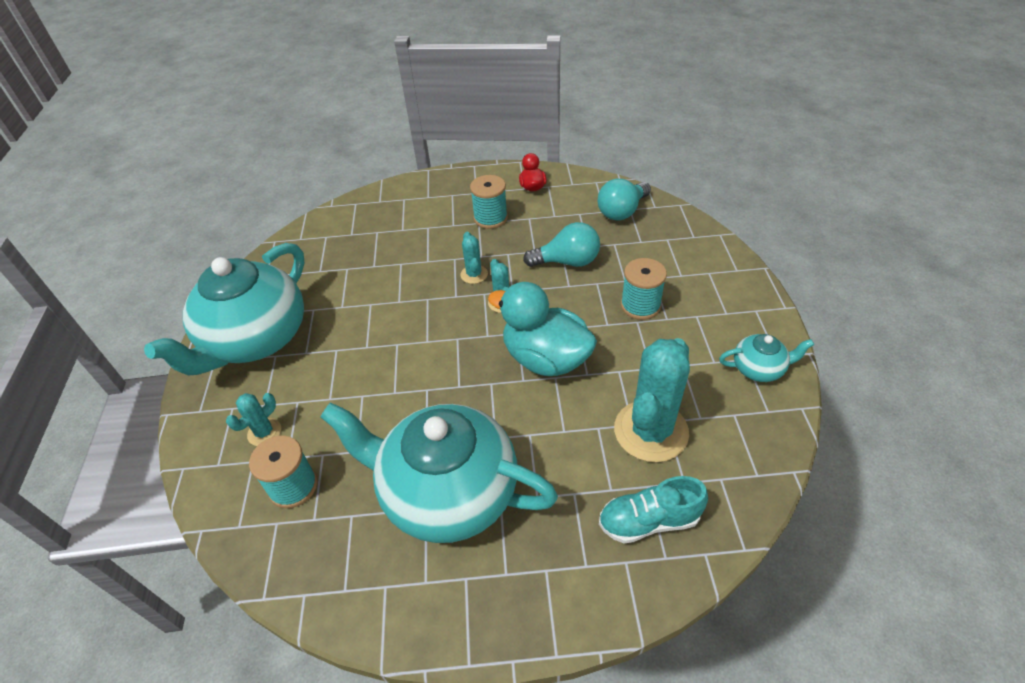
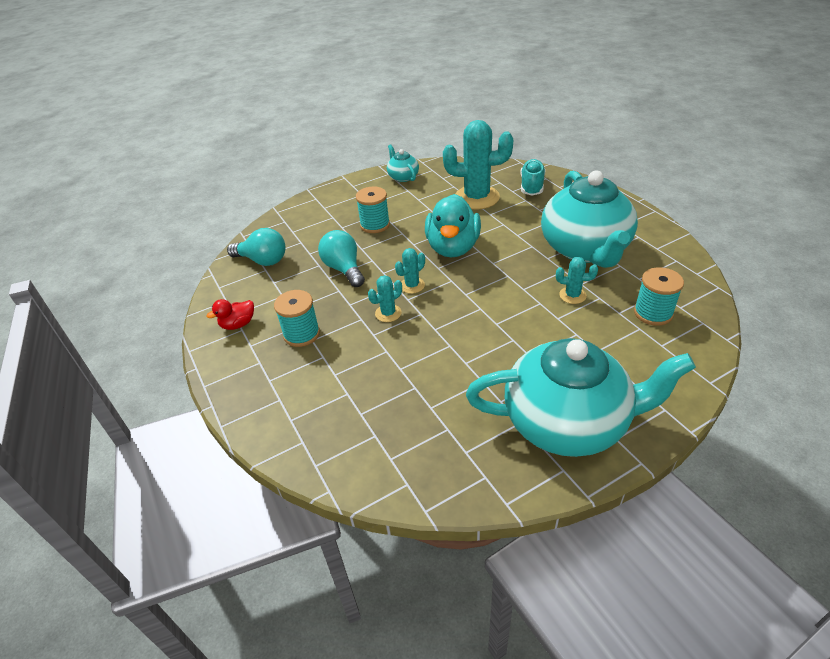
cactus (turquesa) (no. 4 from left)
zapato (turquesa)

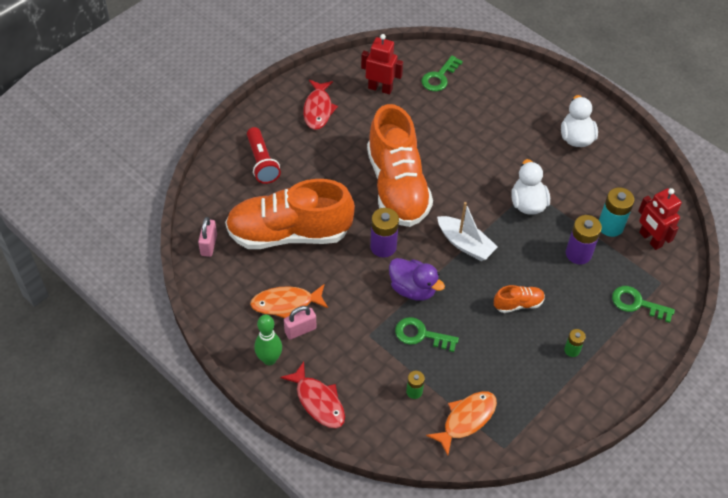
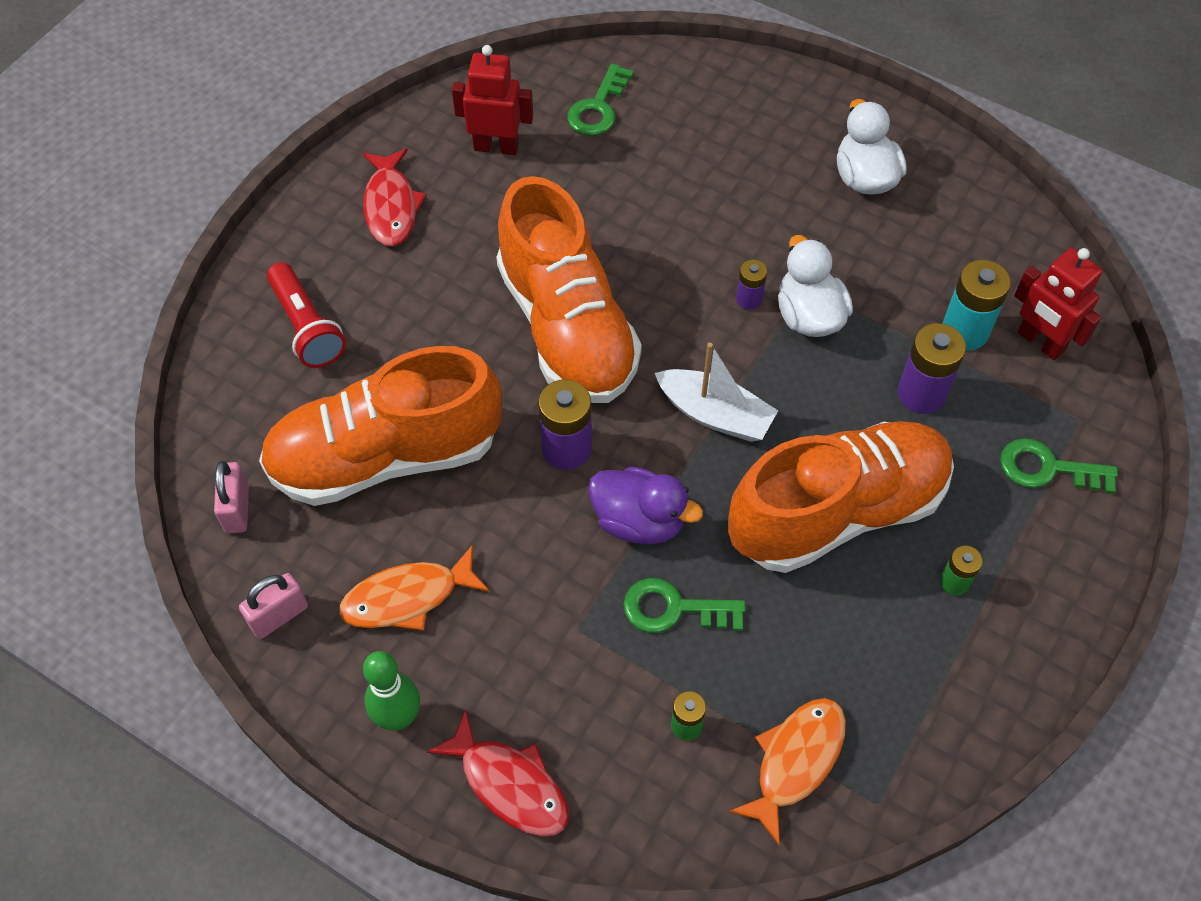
pila (morado) (no. 2 from left)
candado (rosa) (no. 2 from left)
zapato (naranja) (no. 3 from left)

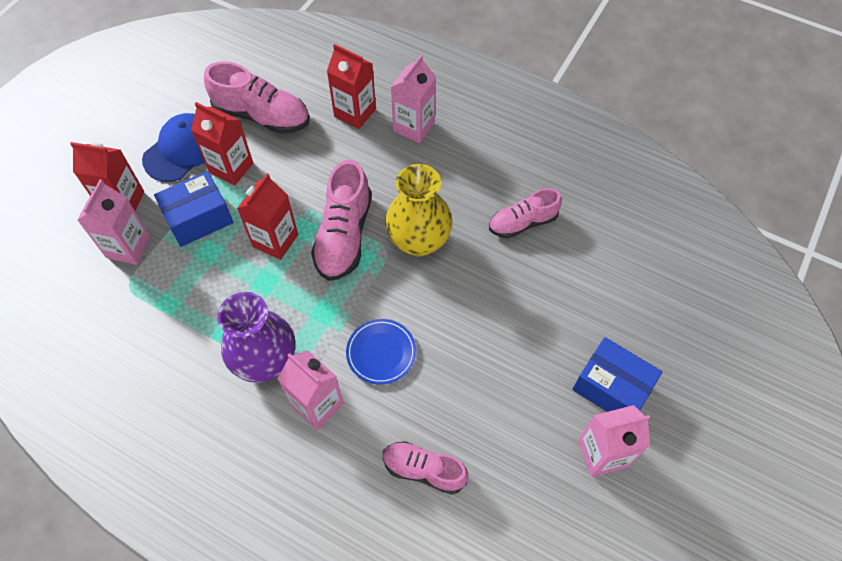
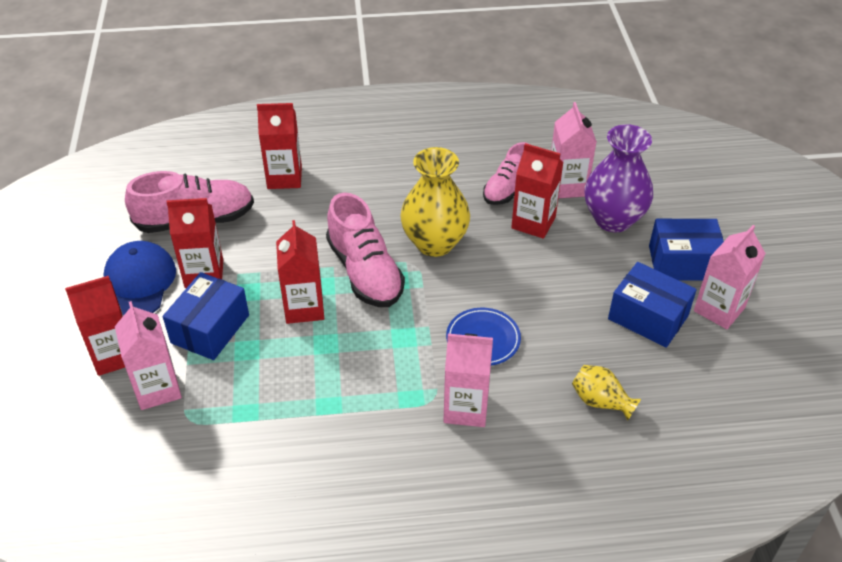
cartón de leche (rojo) (no. 5 from left)
caja (azul) (no. 2 from left)
florero (morado)
cartón de leche (rosa) (no. 3 from left)
florero (amarillo) (no. 2 from left)

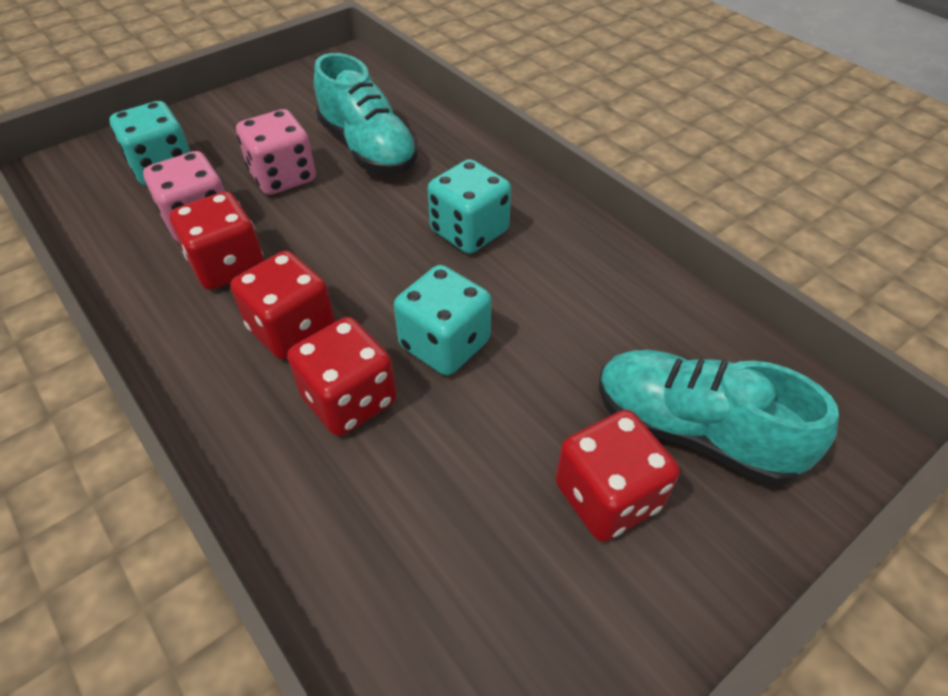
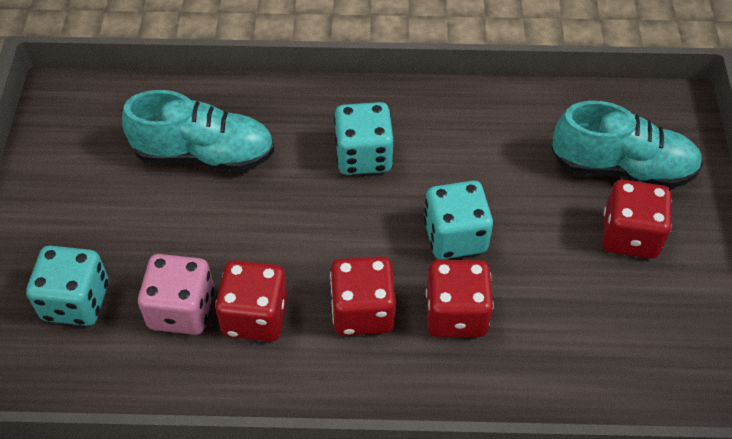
dado (rosa) (no. 2 from left in the first image)
zapato (turquesa) (no. 2 from left)

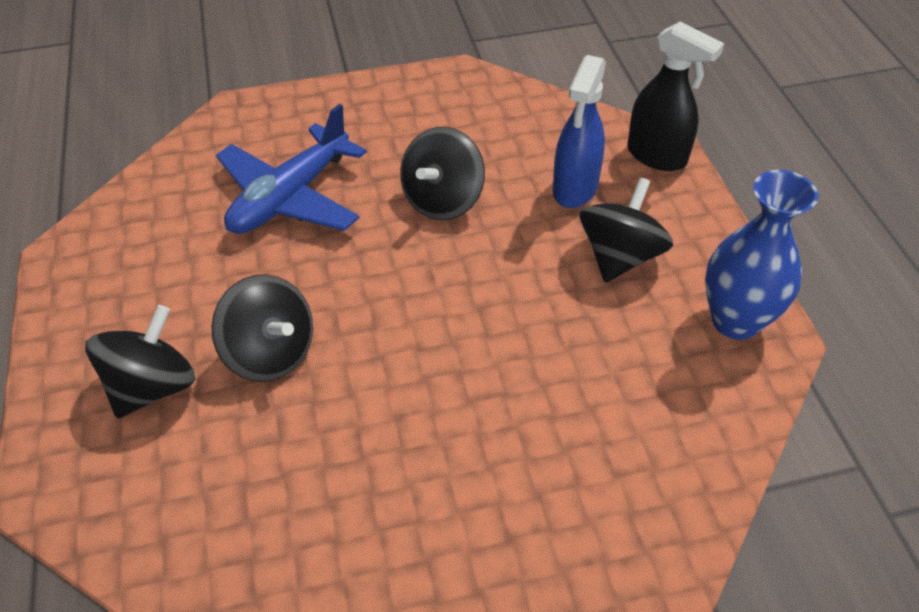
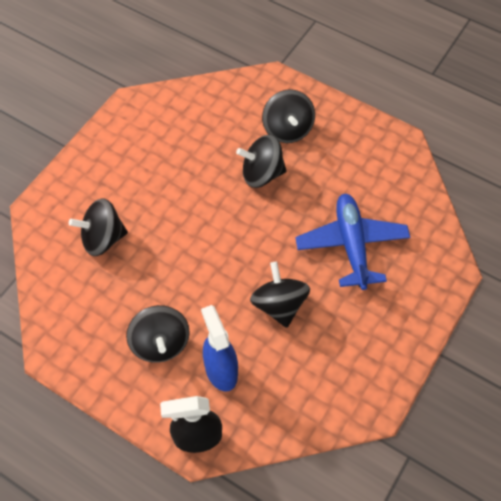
florero (azul)
peonza (negro) (no. 1 from left)

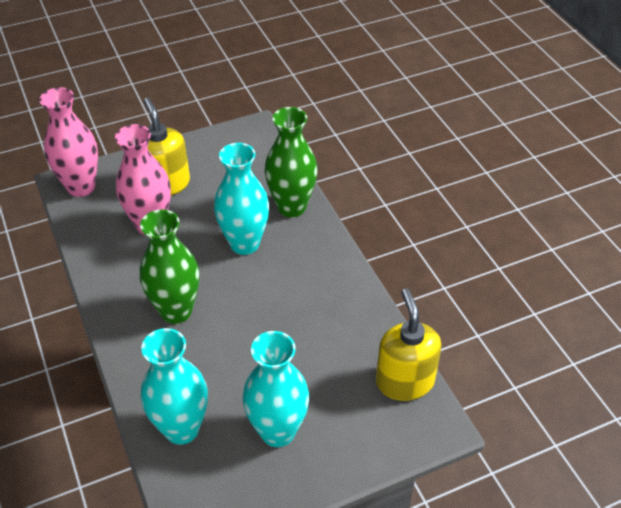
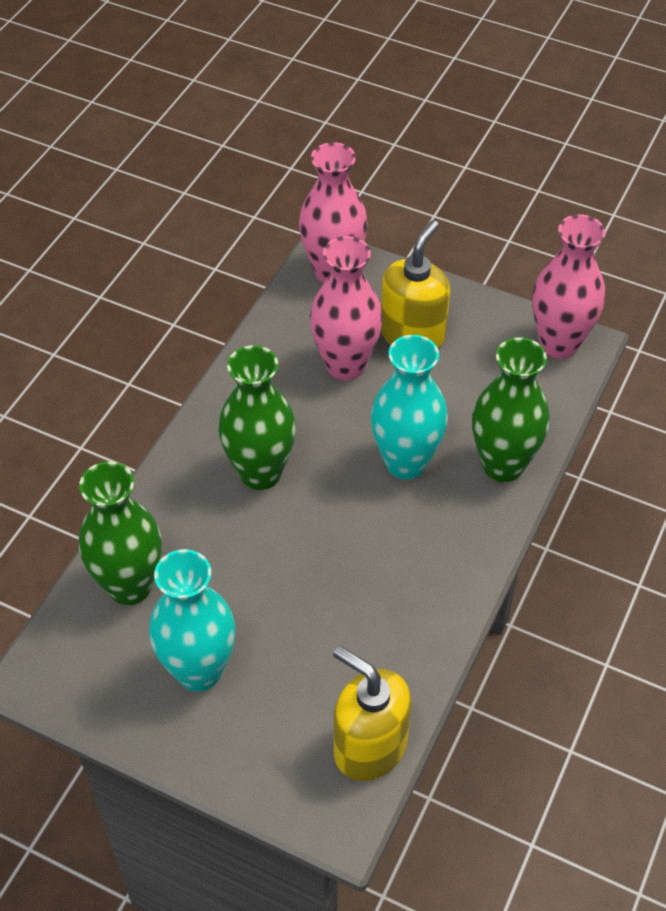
florero (rosa) (no. 3 from left)
florero (verde) (no. 1 from left)
dispensador de jabón (amarillo) (no. 1 from left)

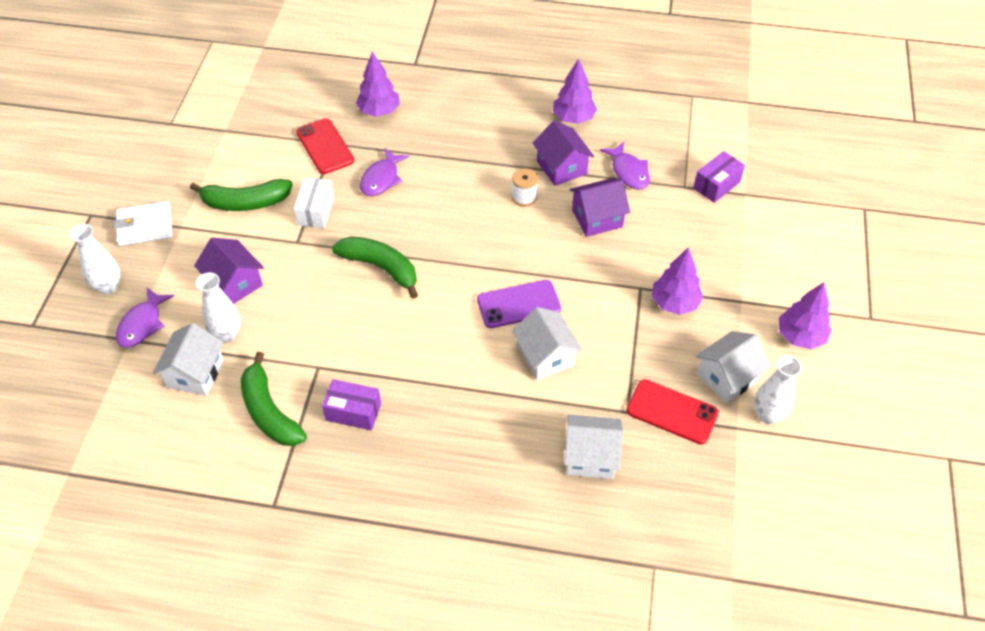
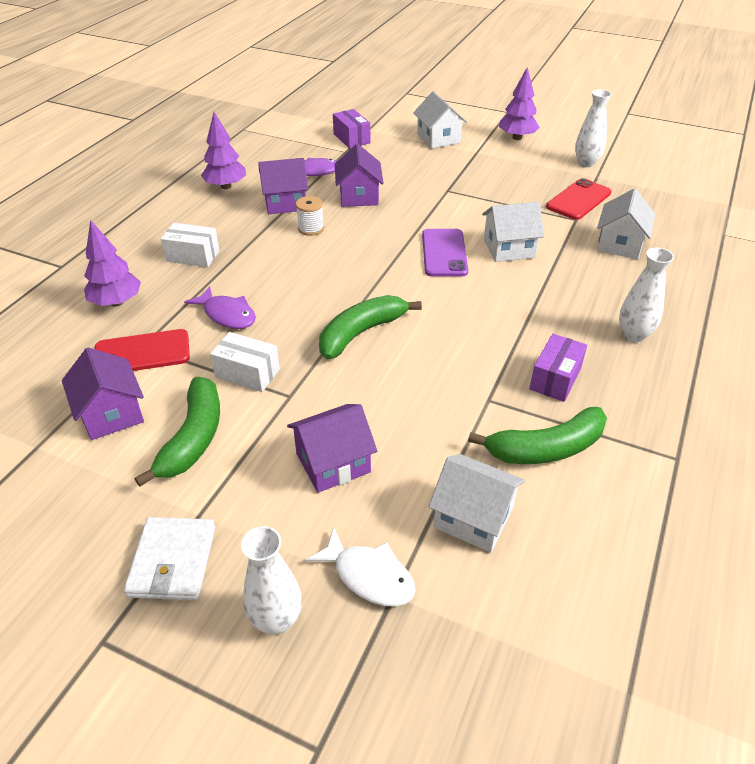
árbol (morado) (no. 3 from left in the first image)
casa (morado) (no. 1 from left)
caja (blanco) (no. 1 from left)
florero (blanco) (no. 3 from left)
casa (blanco) (no. 1 from left)
pez (blanco)

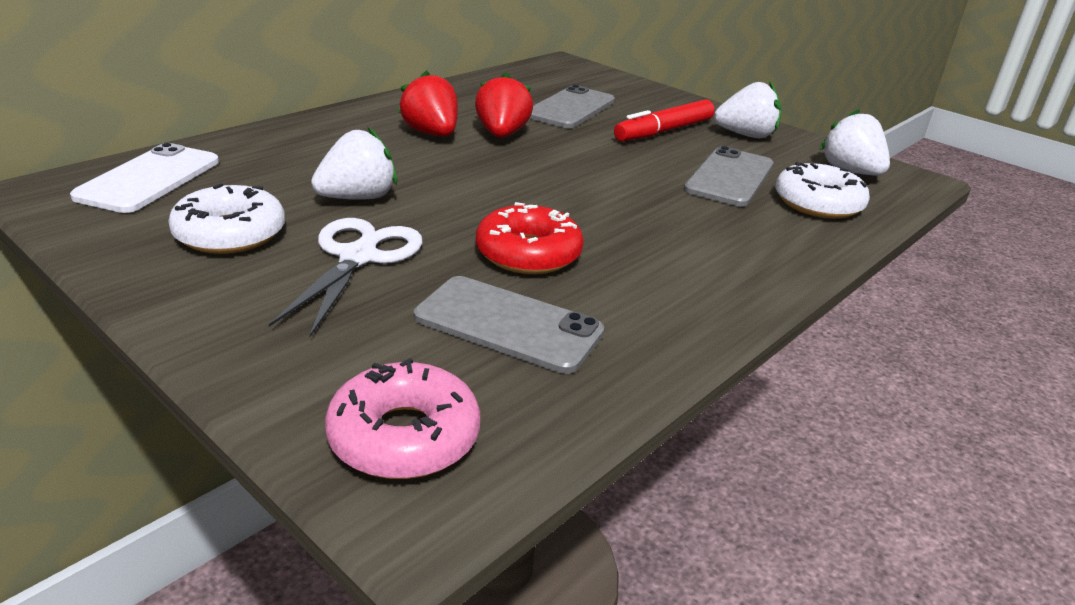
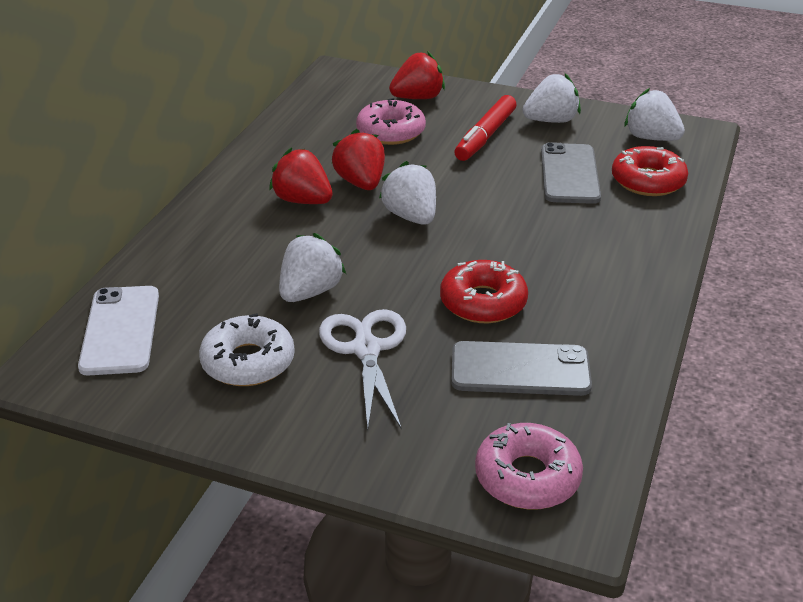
fresa (blanco) (no. 2 from left)
fresa (rojo) (no. 3 from left)
rosquilla (rosa) (no. 1 from left)
rosquilla (rojo) (no. 2 from left)

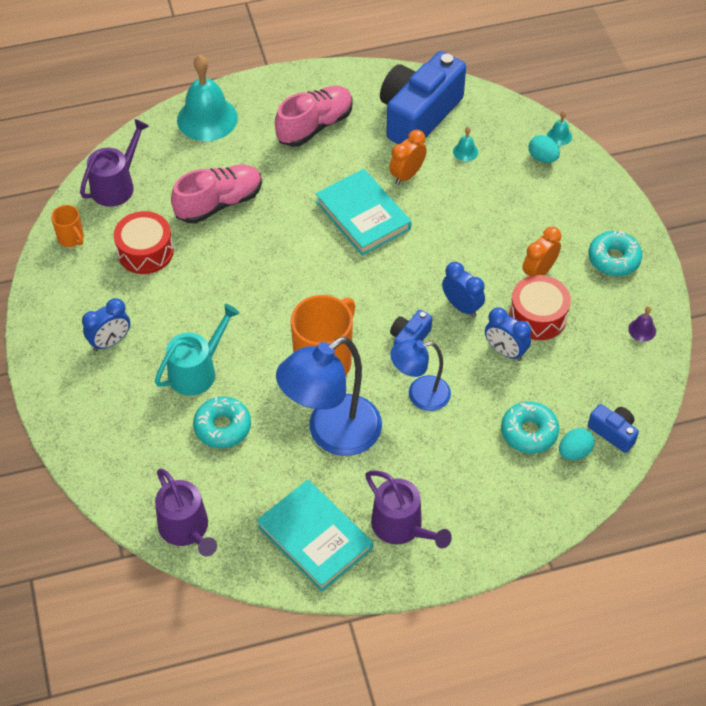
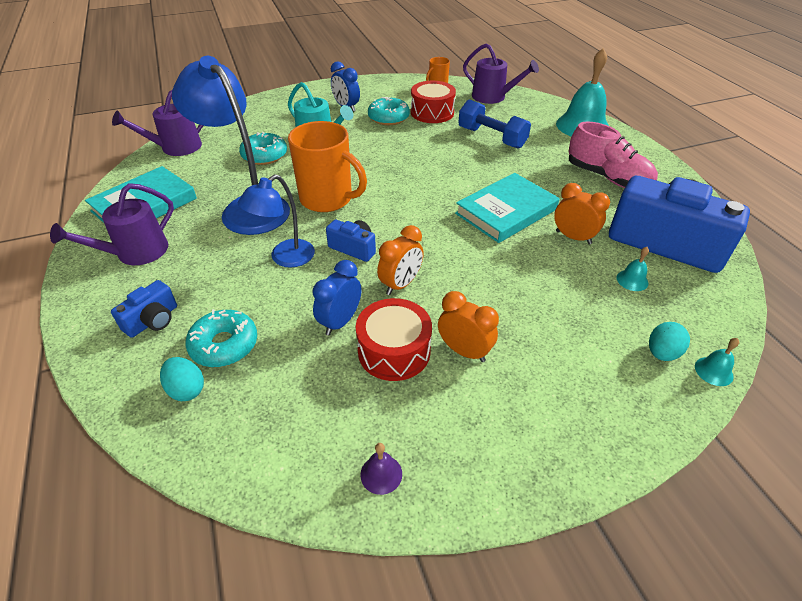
rosquilla (turquesa) (no. 3 from left)
cámara (azul) (no. 1 from left)
mancuerna (azul)
despertador (naranja) (no. 1 from left)
lámpara (azul) (no. 2 from left)

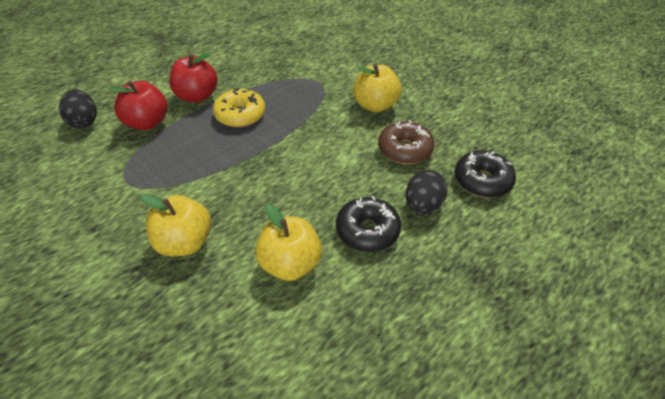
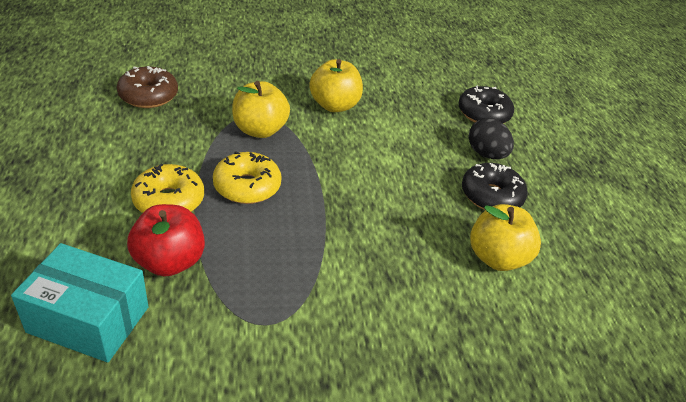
manzana (amarillo) (no. 1 from left)
rosquilla (marrón)
caja (turquesa)
rosquilla (amarillo) (no. 1 from left)

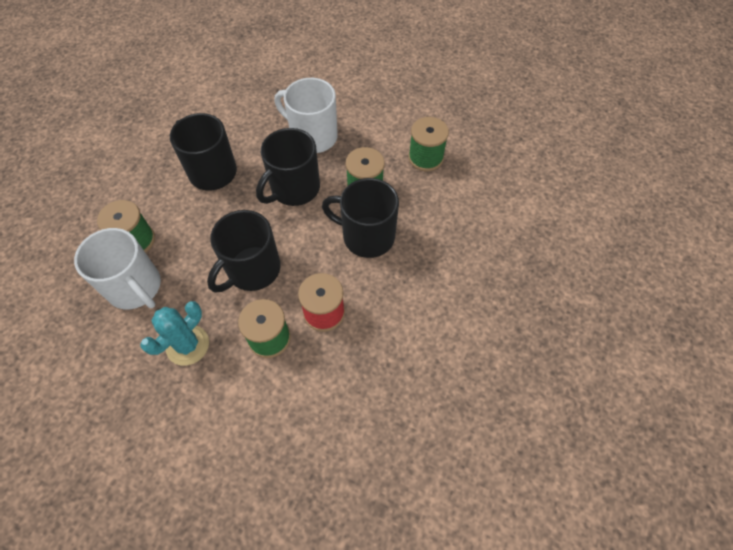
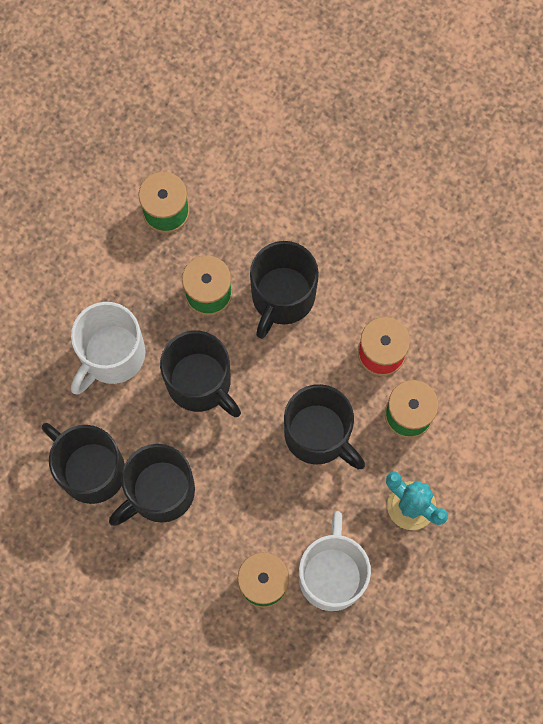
taza (negro) (no. 1 from left)
taza (blanco) (no. 2 from left)

